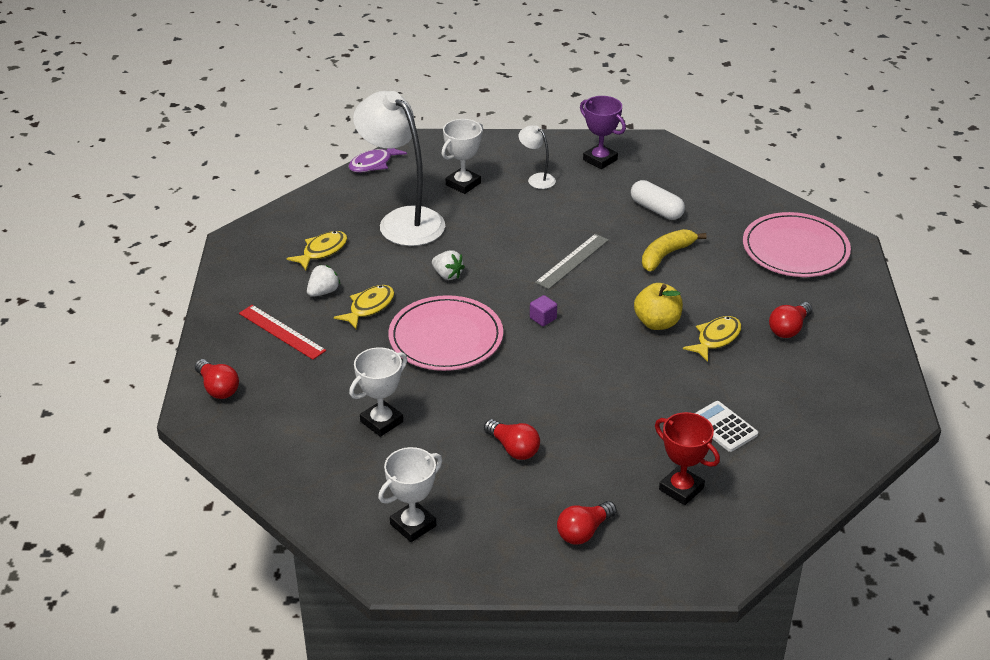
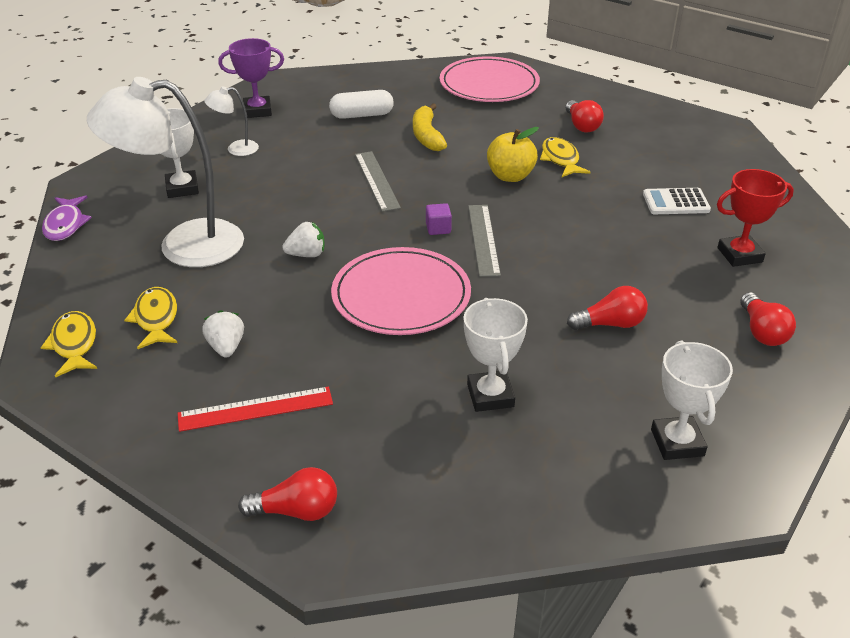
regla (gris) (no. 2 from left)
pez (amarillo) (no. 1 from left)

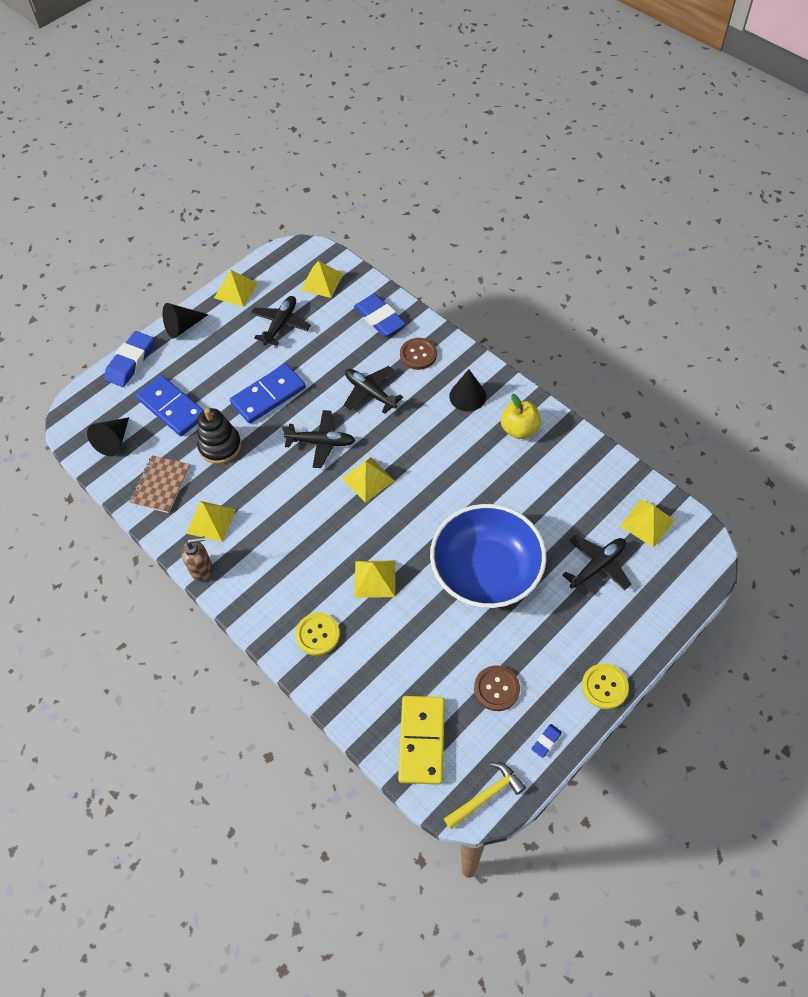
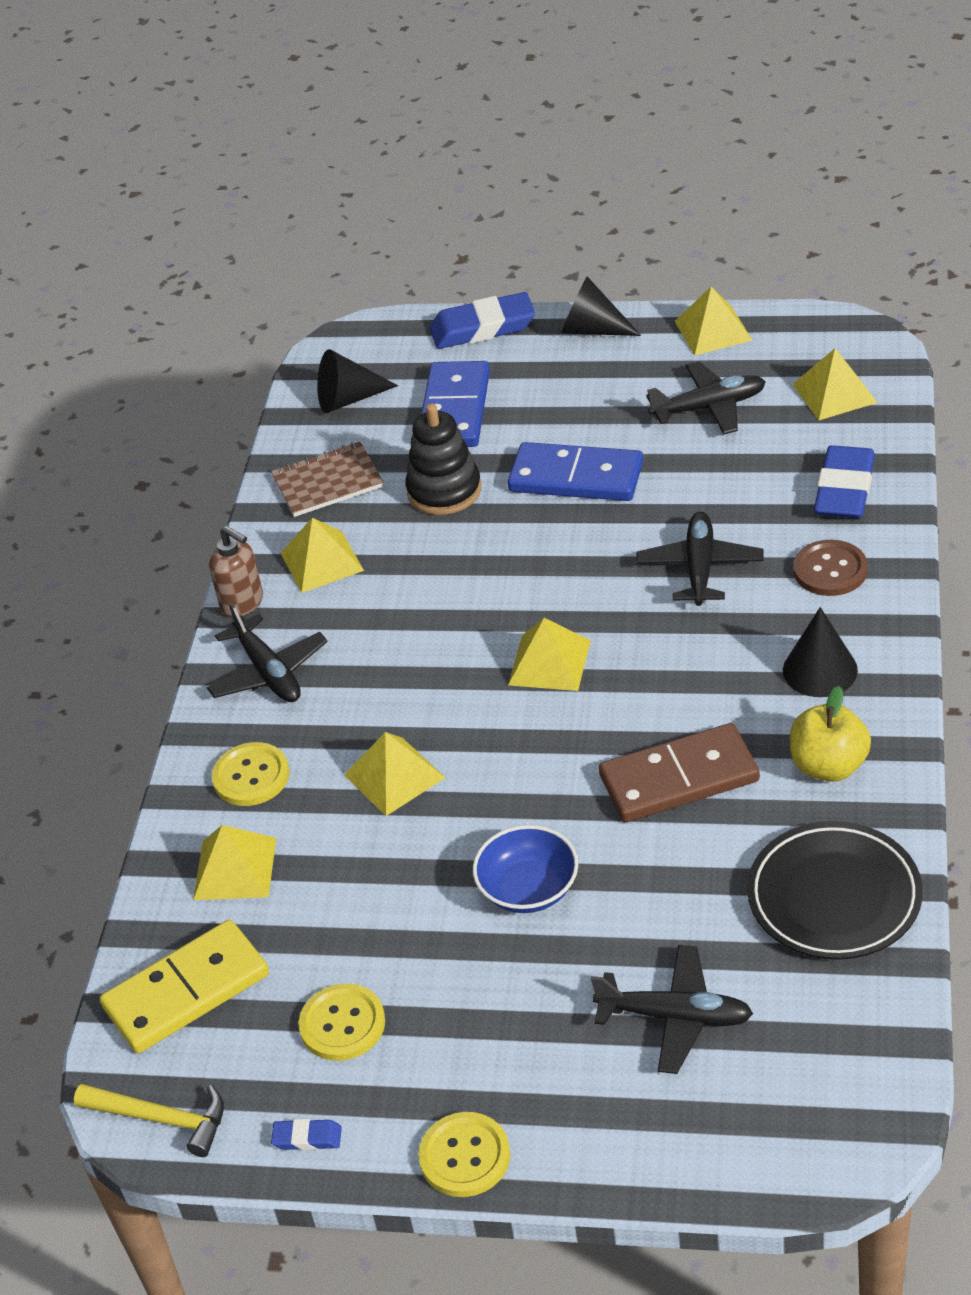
ficha de dominó (marrón)
plato (negro)
avión (negro) (no. 1 from left)
pirámide (amarillo) (no. 1 from left)
botón (amarillo) (no. 2 from left)
cuenco (azul)

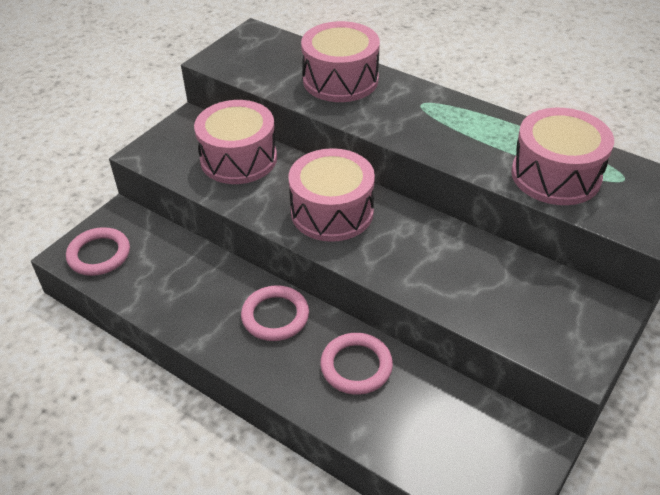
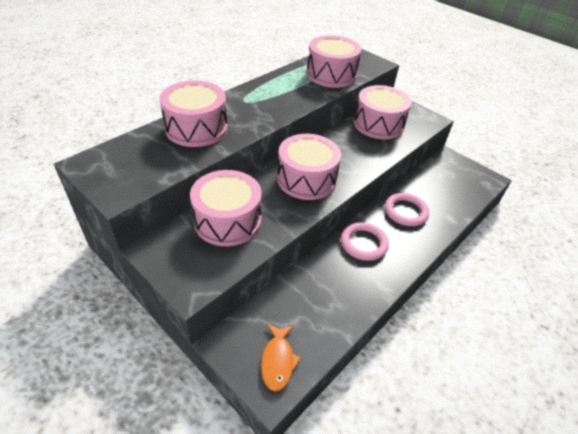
tambor (rosa) (no. 5 from left)
pez (naranja)

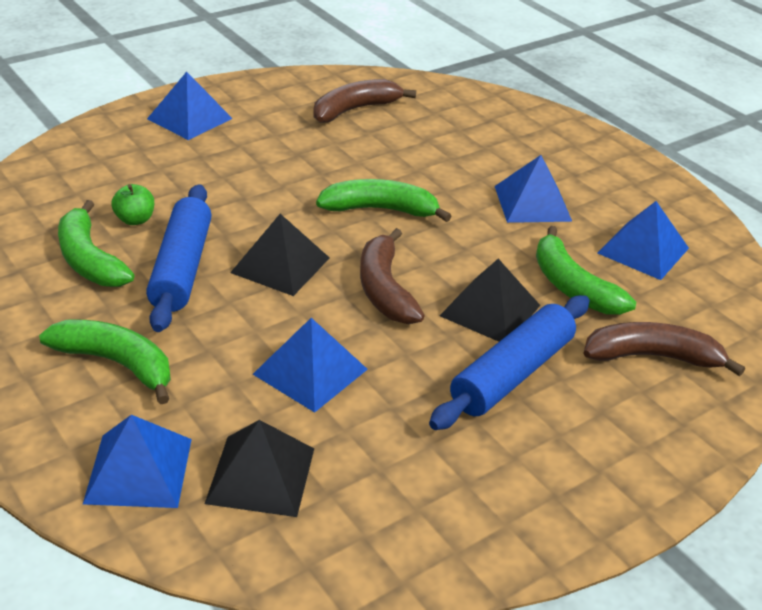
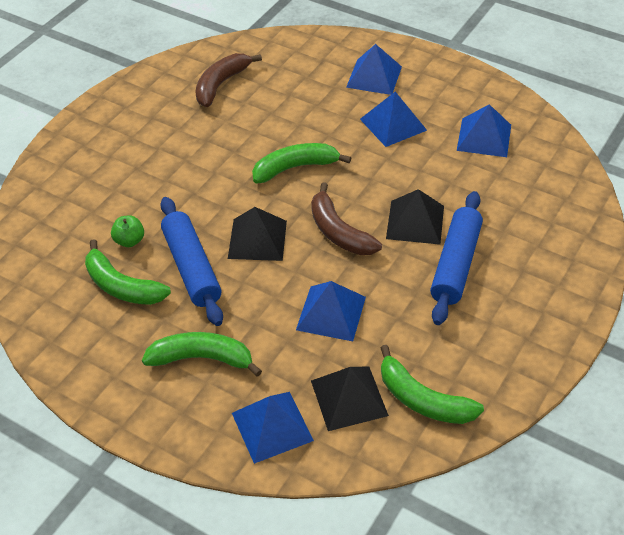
plátano (marrón) (no. 3 from left in the first image)
pirámide (azul) (no. 3 from left)
plátano (verde) (no. 4 from left)

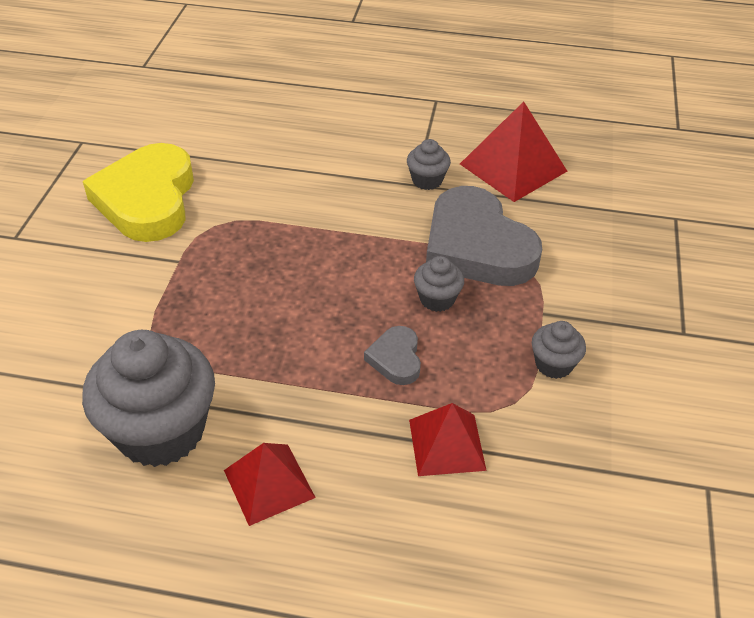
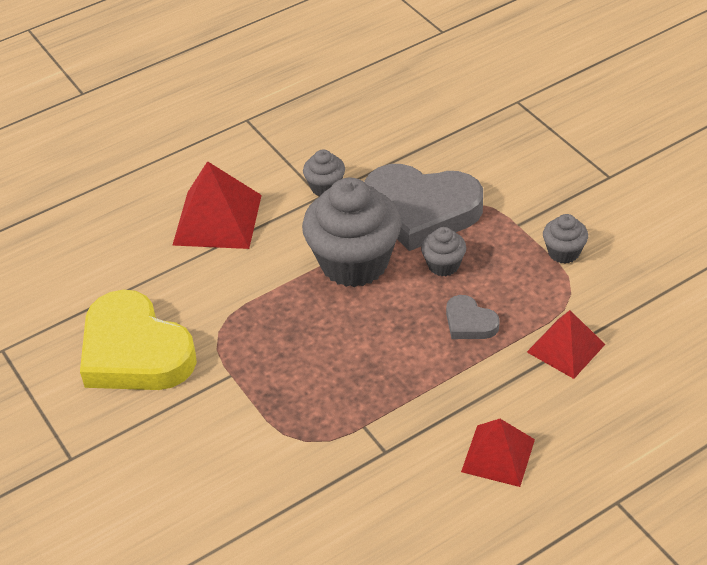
magdalena (gris) (no. 2 from left)
pirámide (rojo) (no. 1 from left)

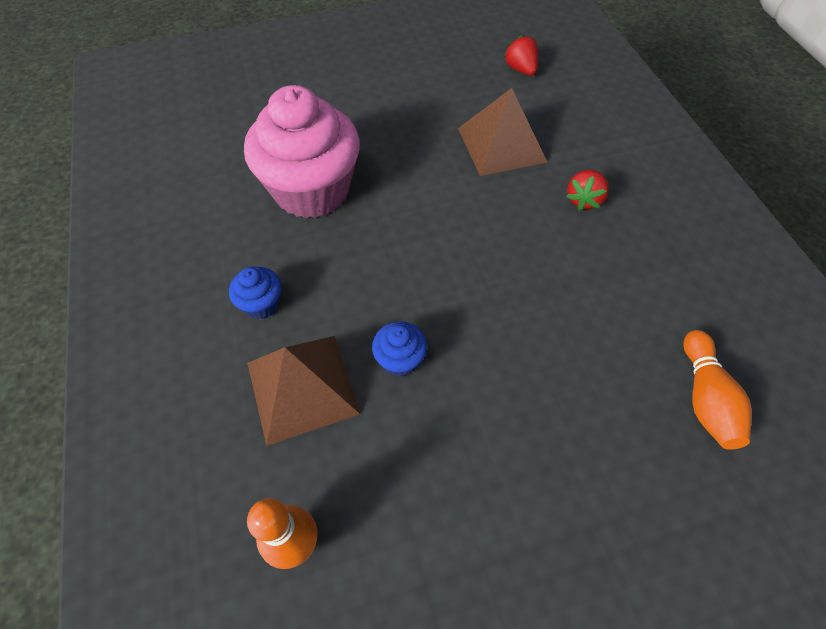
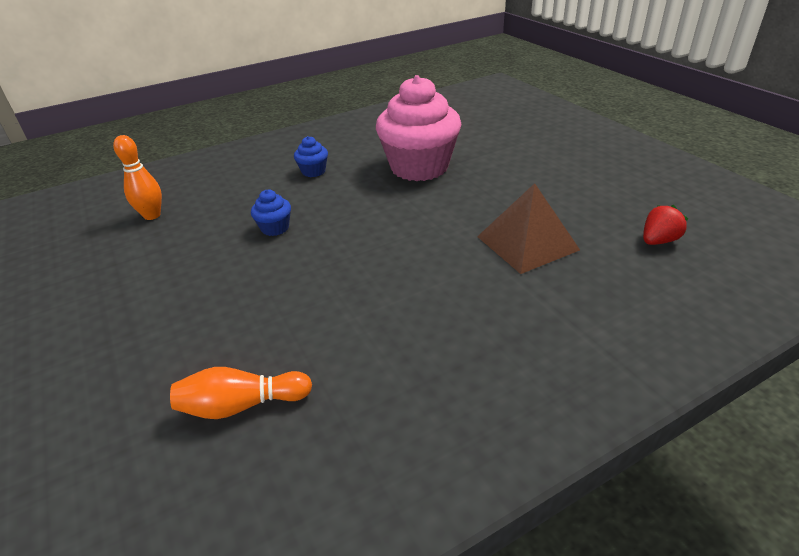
pirámide (marrón) (no. 1 from left in the first image)
fresa (rojo) (no. 2 from left in the first image)

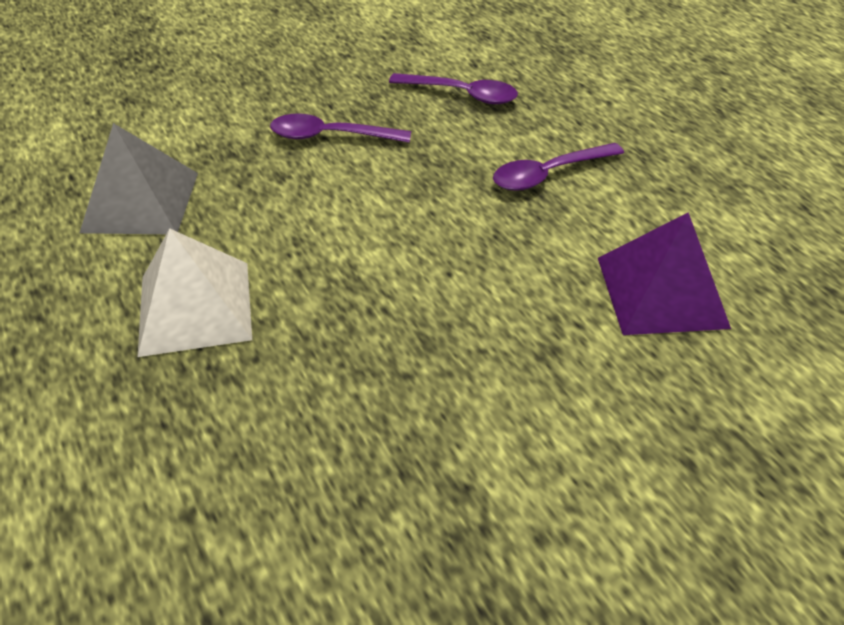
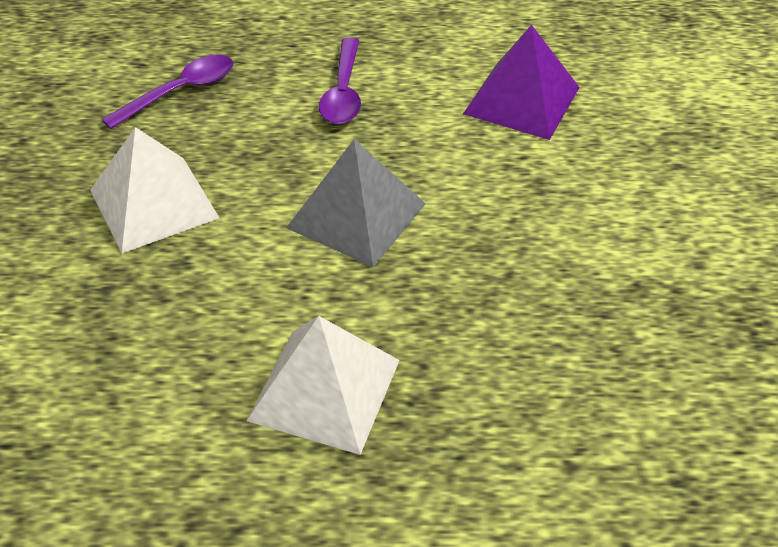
pirámide (gris)
pirámide (blanco) (no. 1 from left)

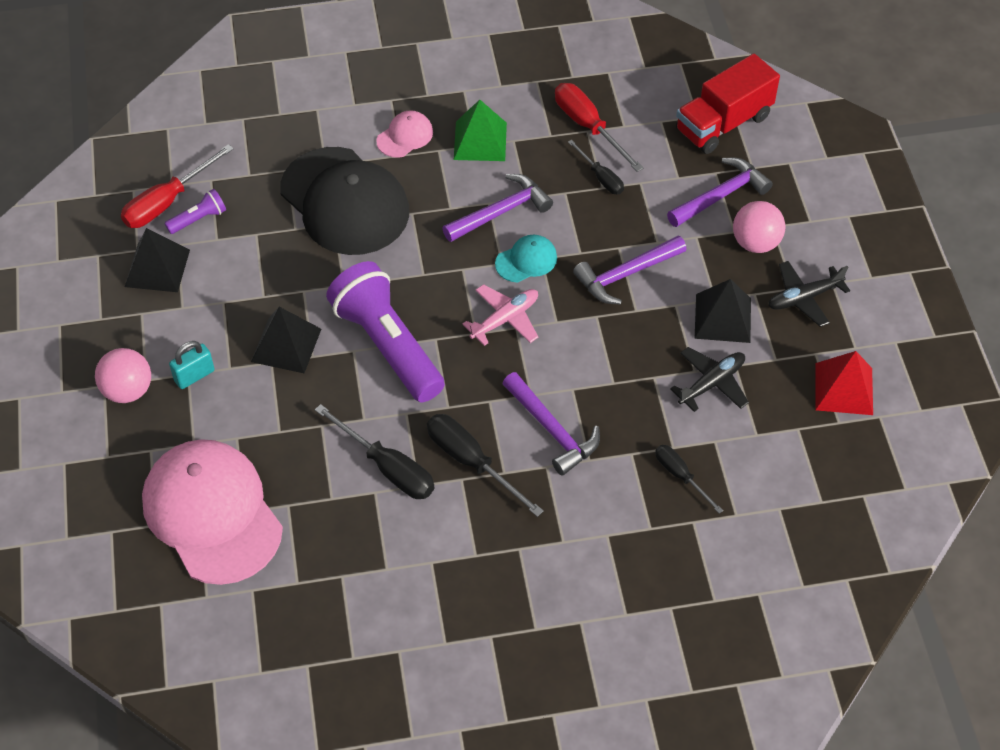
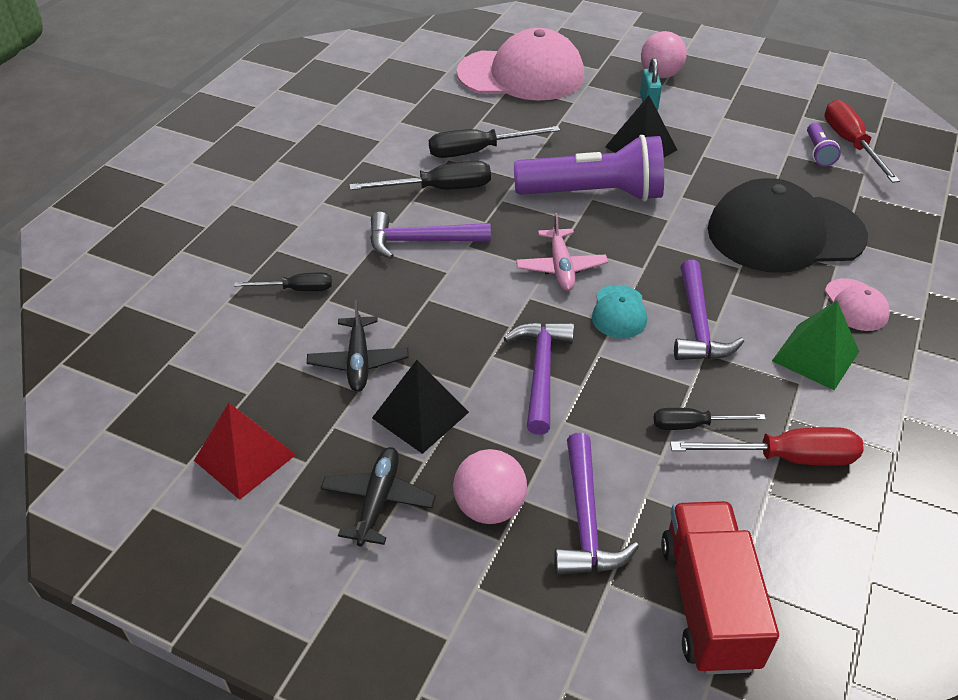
pirámide (negro) (no. 1 from left in the first image)

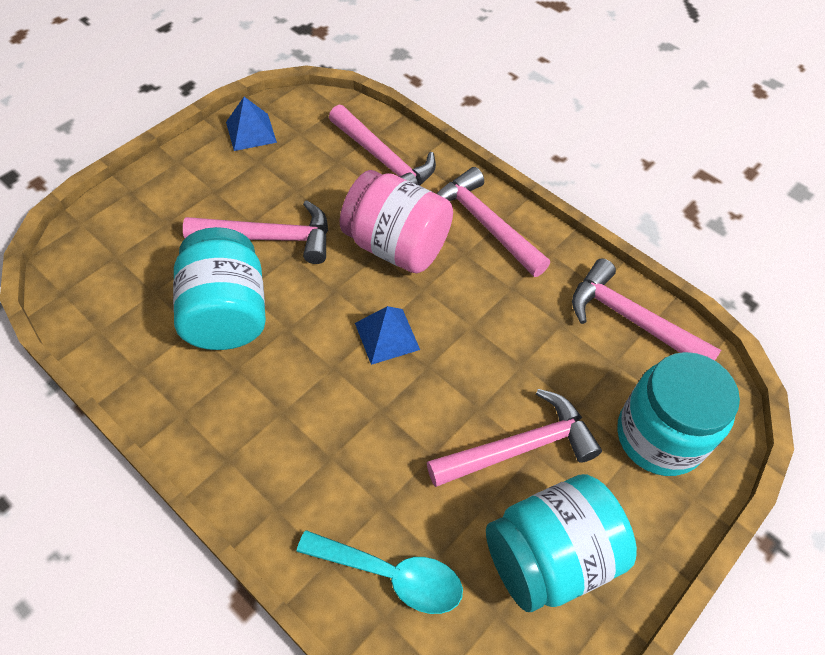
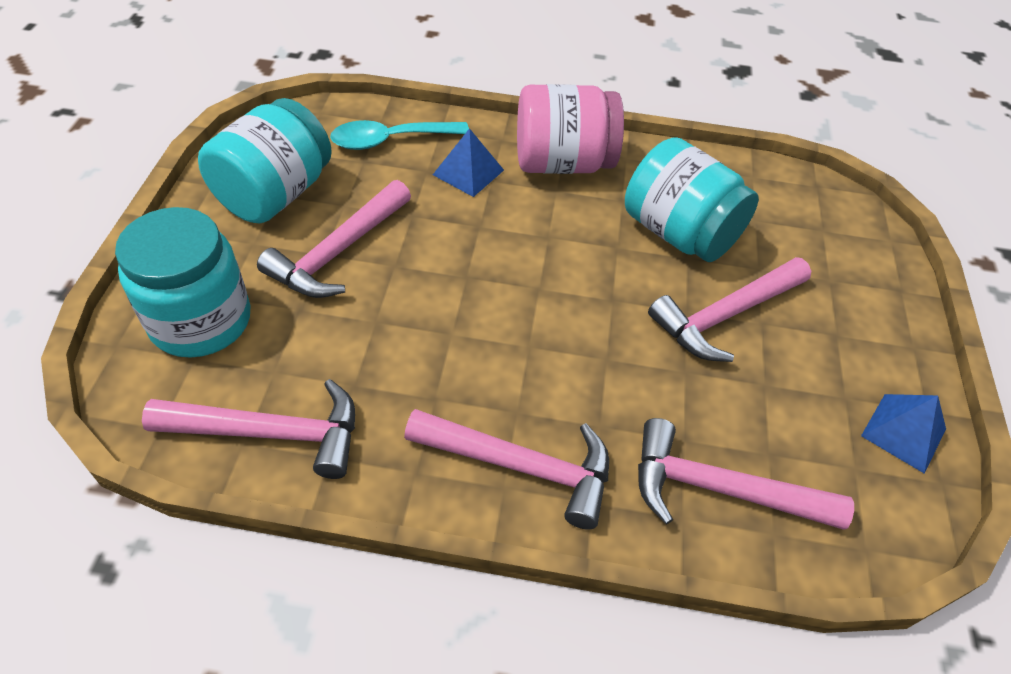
tarro (rosa)
pirámide (azul) (no. 1 from left)

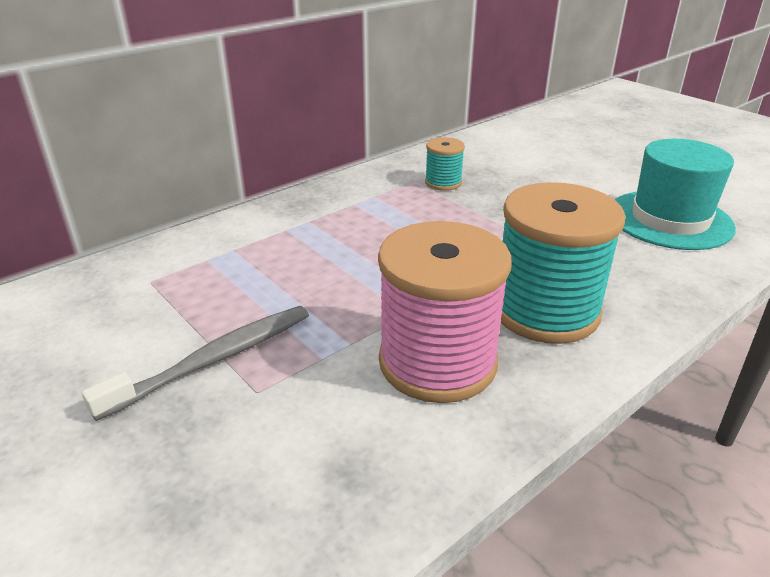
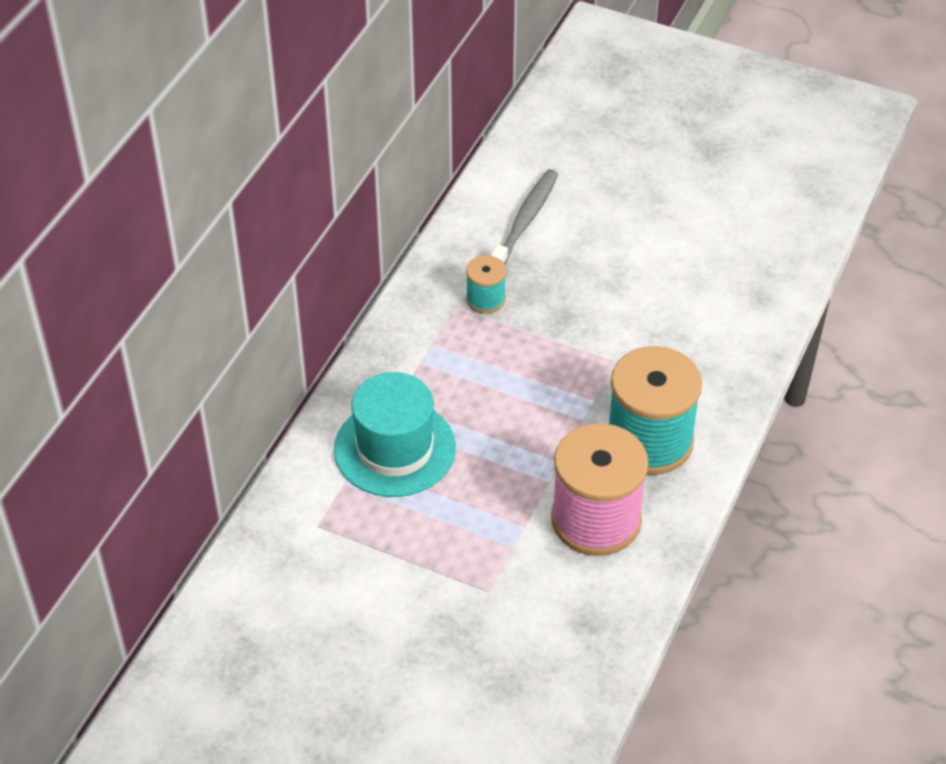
cepillo de dientes (gris)
sombrero (turquesa)

